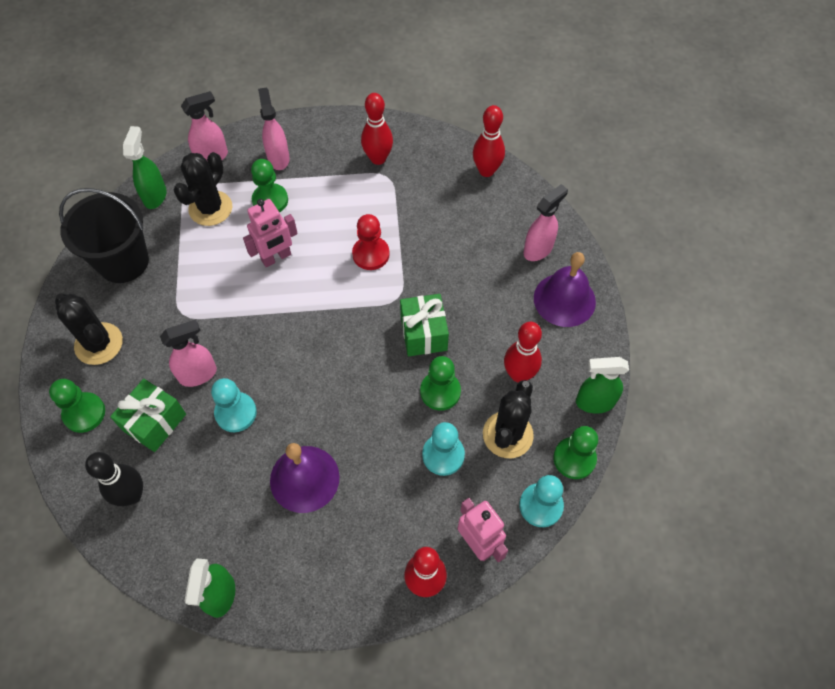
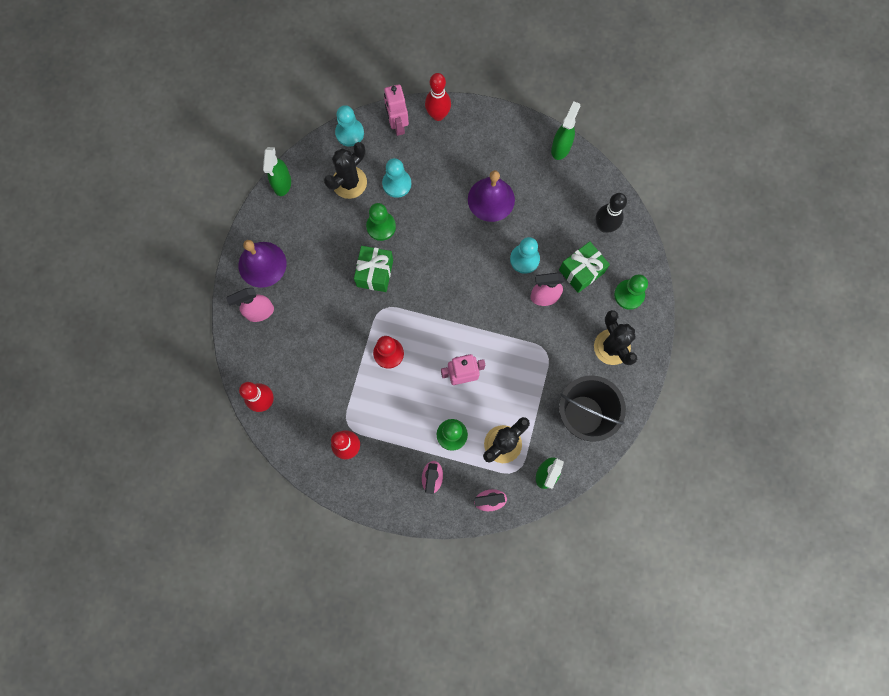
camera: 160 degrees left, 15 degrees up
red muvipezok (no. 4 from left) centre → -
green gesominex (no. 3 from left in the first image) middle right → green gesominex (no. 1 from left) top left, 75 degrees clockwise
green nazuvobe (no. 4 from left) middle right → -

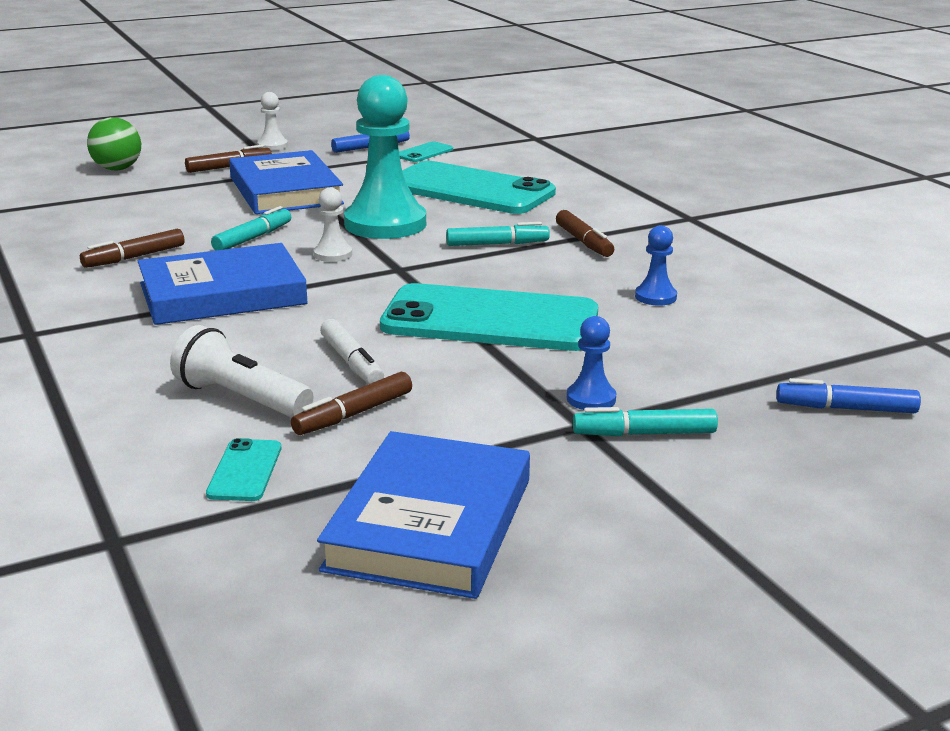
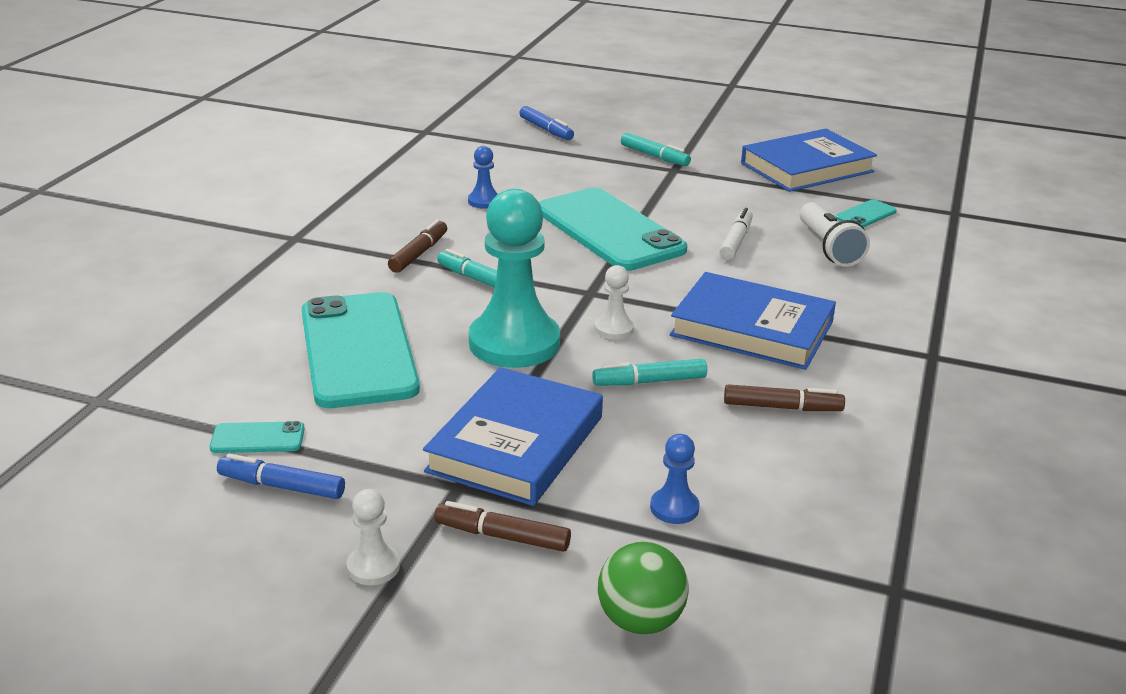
camera: 135 degrees left, 5 degrees up
blue nazuvobe (no. 1 from left in the first image) centre → blue nazuvobe (no. 2 from left) bottom centre, relocated
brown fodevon (no. 3 from left) centre → -

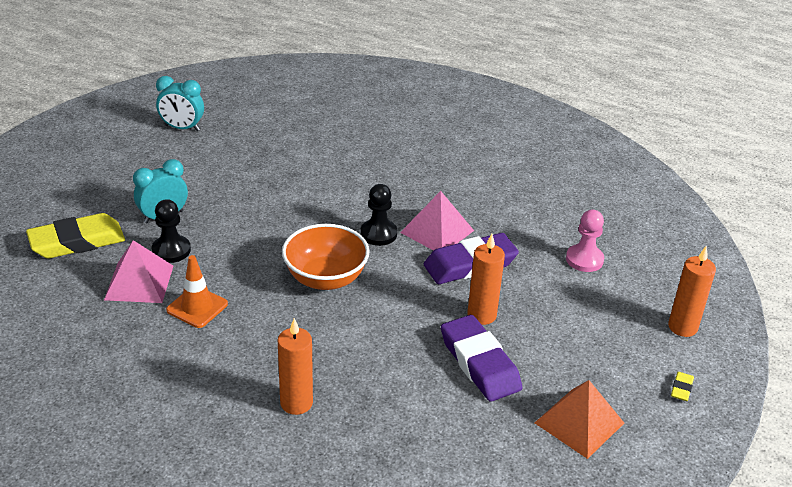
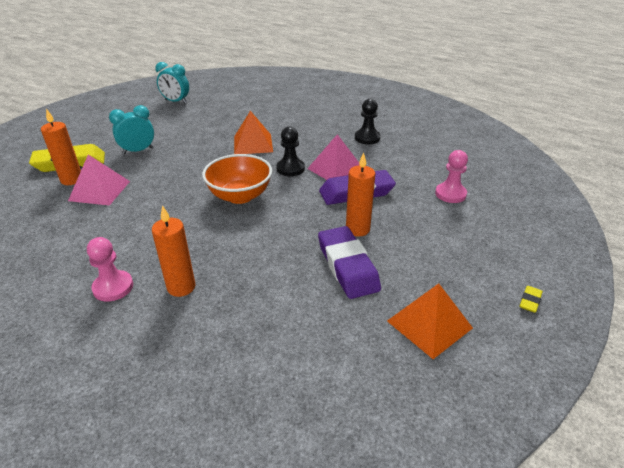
camera: 10 degrees right, 0 degrees up
black nazuvobe (no. 1 from left in the first image) middle left → black nazuvobe (no. 2 from left) top centre, relocated
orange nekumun (no. 3 from left in the first image) middle right → orange nekumun (no. 1 from left) top left, relocated
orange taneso middle left → -
- → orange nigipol (no. 1 from left) top centre
- → pink nazuvobe (no. 1 from left) middle left

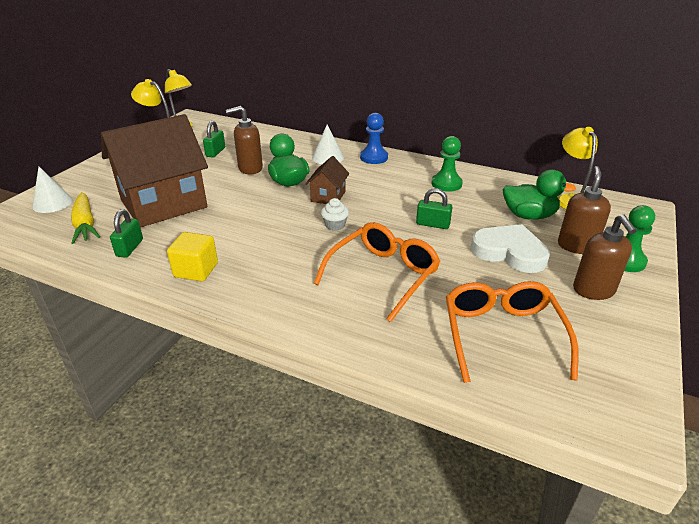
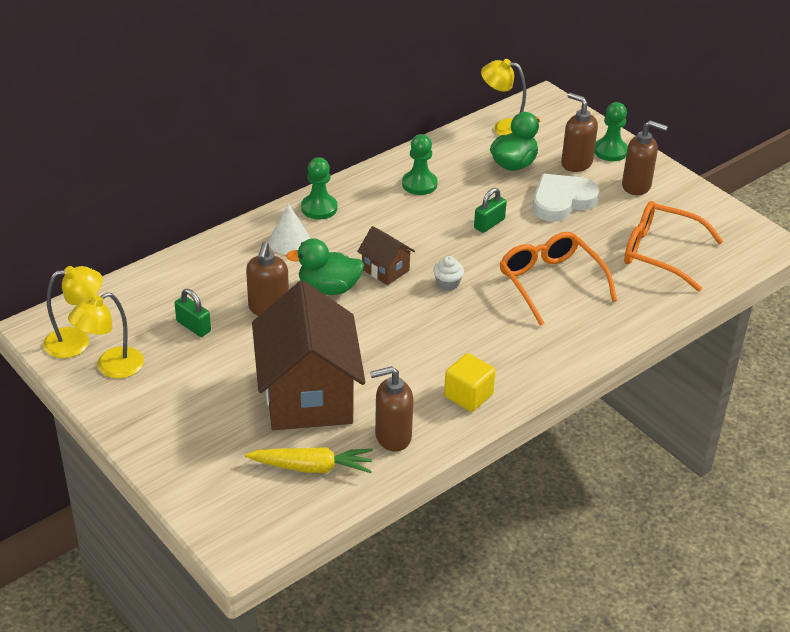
camera: 65 degrees left, 5 degrees up
blue nazuvobe top centre → green nazuvobe (no. 1 from left) top centre
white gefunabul (no. 1 from left) middle left → -
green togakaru (no. 1 from left) middle left → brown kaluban (no. 2 from left) centre

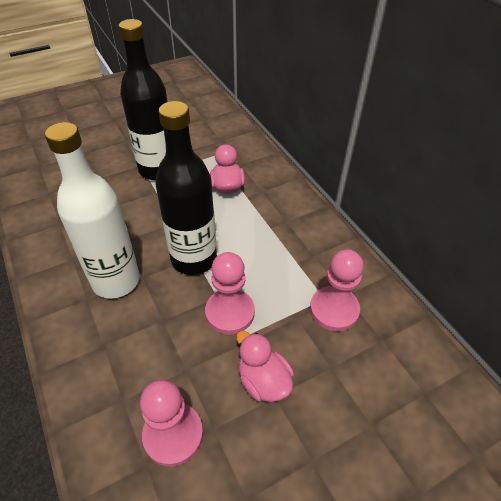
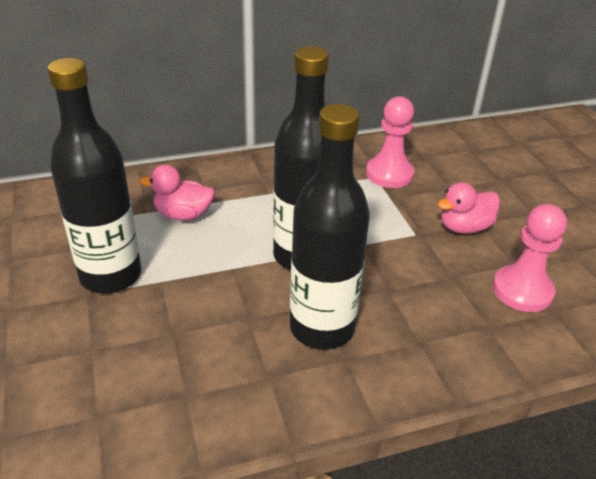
camera: 80 degrees left, 10 degrees down
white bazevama middle left → black bazevama (no. 3 from left) centre
pink nazuvobe (no. 2 from left) centre → -

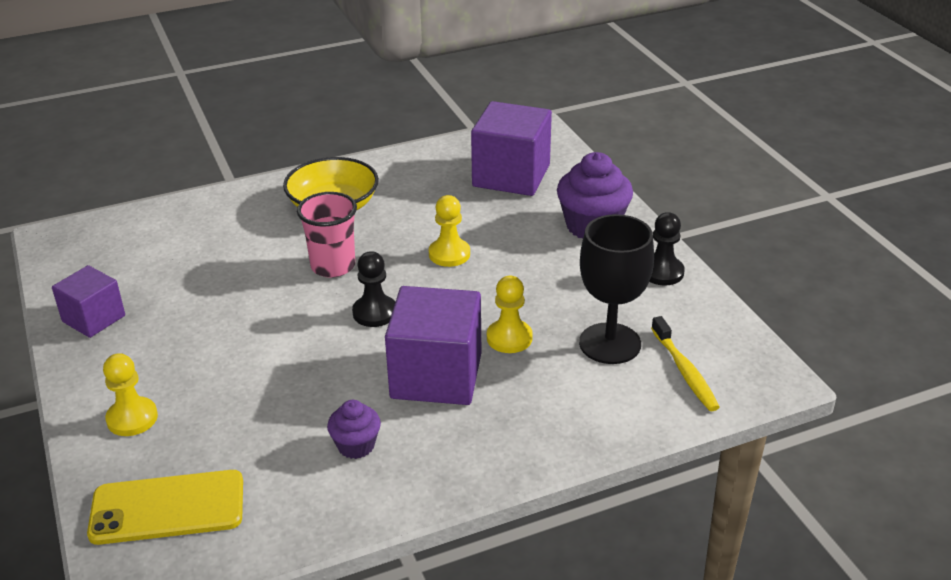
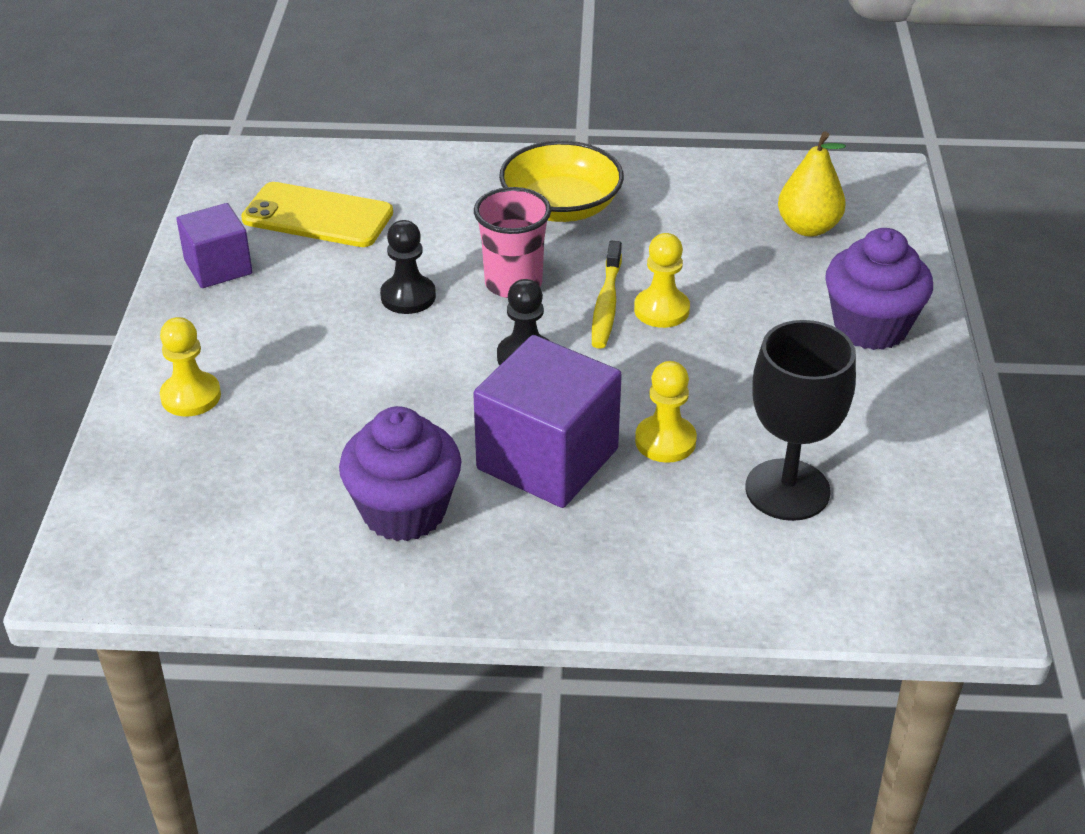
camera: 25 degrees right, 5 degrees up
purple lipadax (no. 3 from left) top centre → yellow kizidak top right
black nazuvobe (no. 2 from left in the first image) middle right → black nazuvobe (no. 1 from left) top centre, relocated
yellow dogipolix middle right → yellow dogipolix centre, relocated
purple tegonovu (no. 1 from left) bottom centre → purple tegonovu (no. 1 from left) centre, x1.81
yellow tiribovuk bottom left → yellow tiribovuk top left, relocated

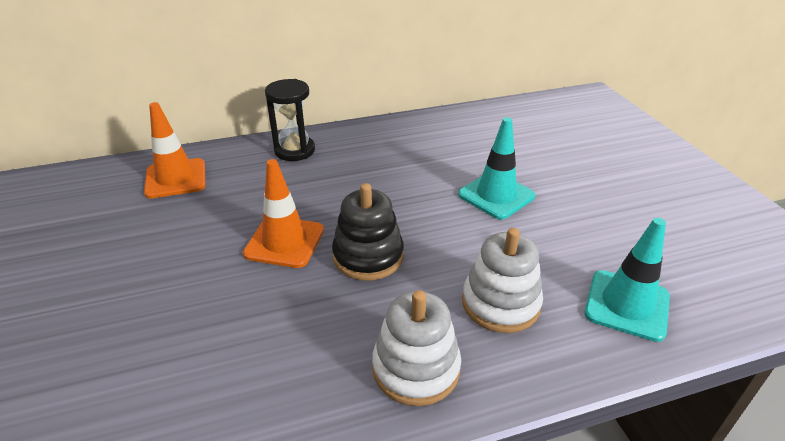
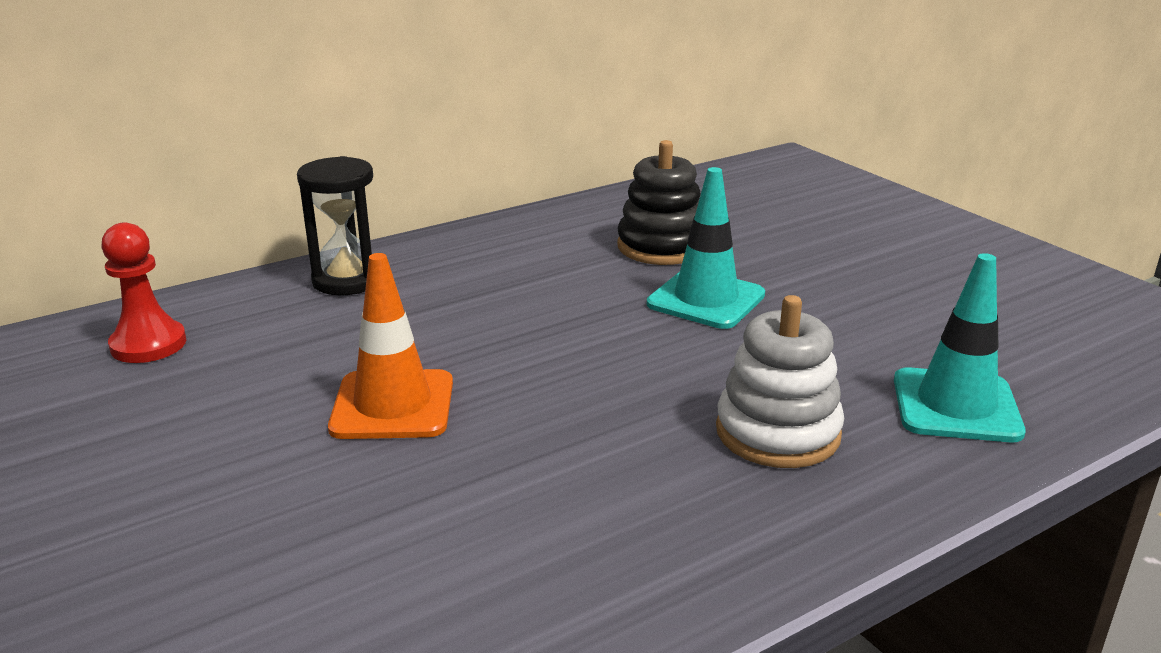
camera: 15 degrees left, 10 degrees down
orange taneso (no. 1 from left) middle left → red nazuvobe middle left
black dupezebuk centre → black dupezebuk top centre, relocated
white dupezebuk (no. 1 from left) bottom centre → -

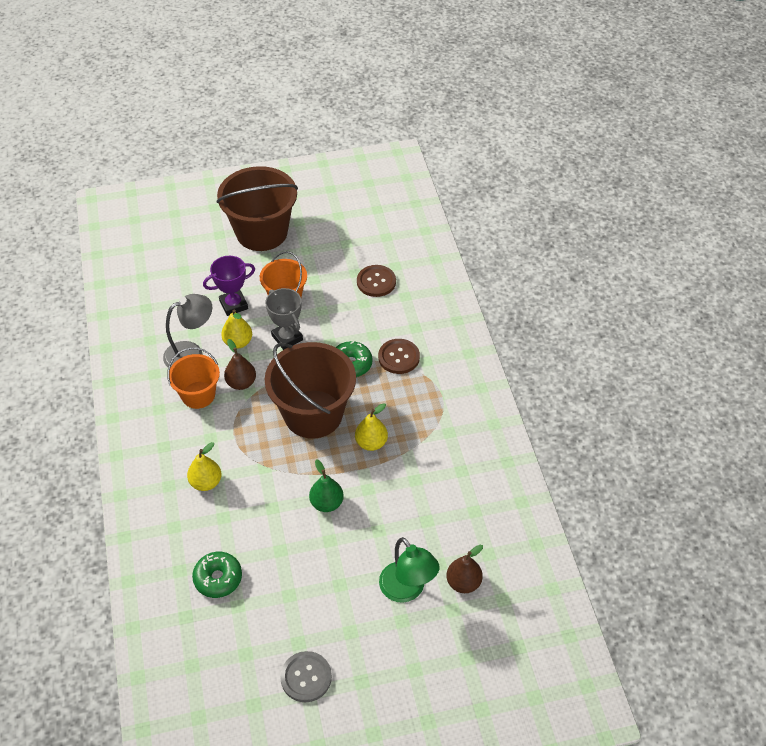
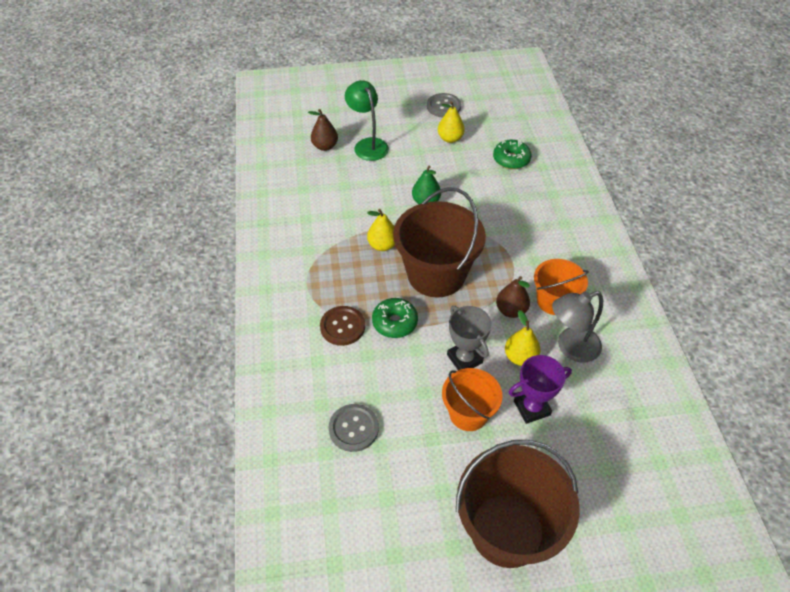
camera: 175 degrees left, 0 degrees up
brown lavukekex (no. 1 from left) centre → grey lavukekex (no. 1 from left) bottom centre
yellow kizidak (no. 1 from left in the first image) middle left → yellow kizidak (no. 2 from left) top centre, relocated

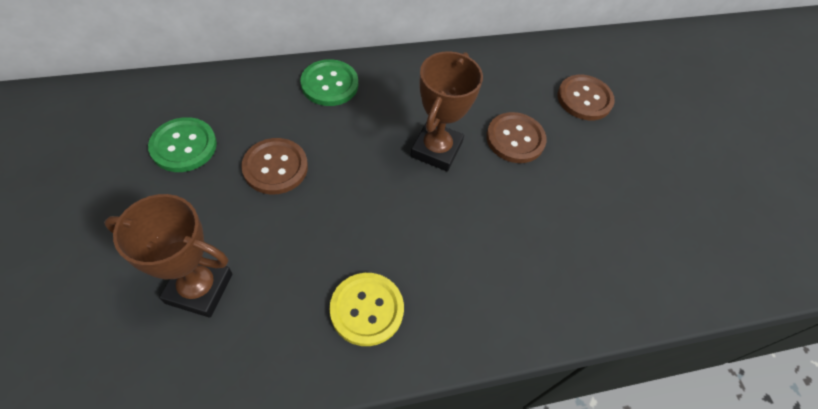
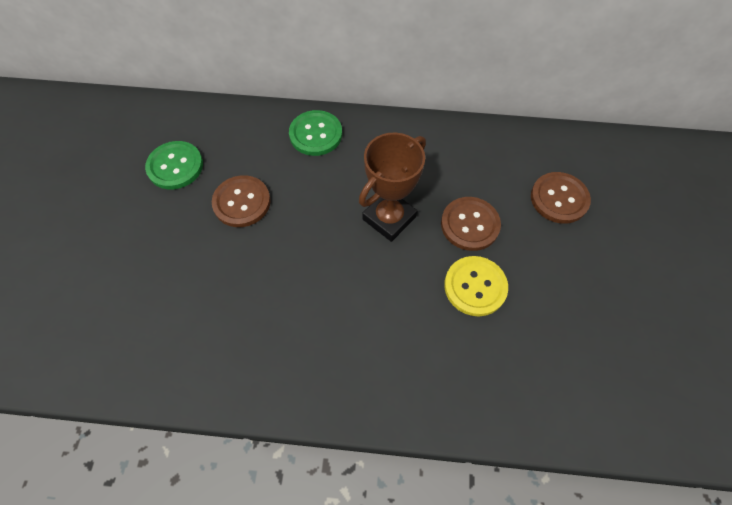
camera: 25 degrees right, 5 degrees up
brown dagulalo (no. 1 from left) middle left → -
yellow lavukekex bottom centre → yellow lavukekex centre, relocated

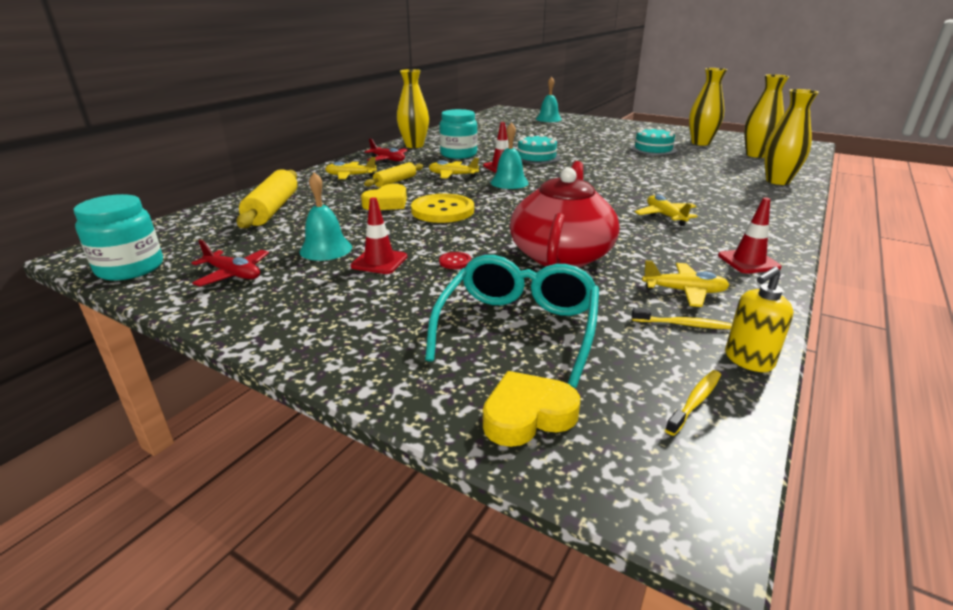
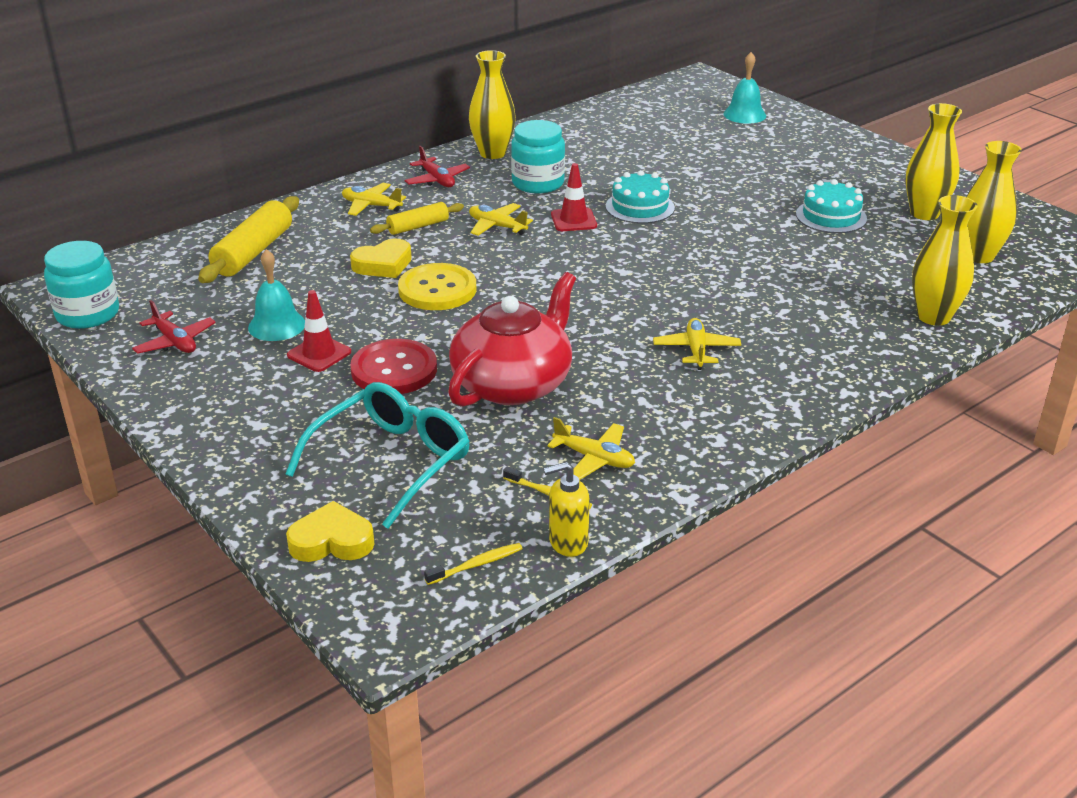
camera: 20 degrees right, 5 degrees up
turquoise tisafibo (no. 2 from left) top centre → -
red taneso (no. 3 from left) middle right → -
red lavukekex centre, x2.40

